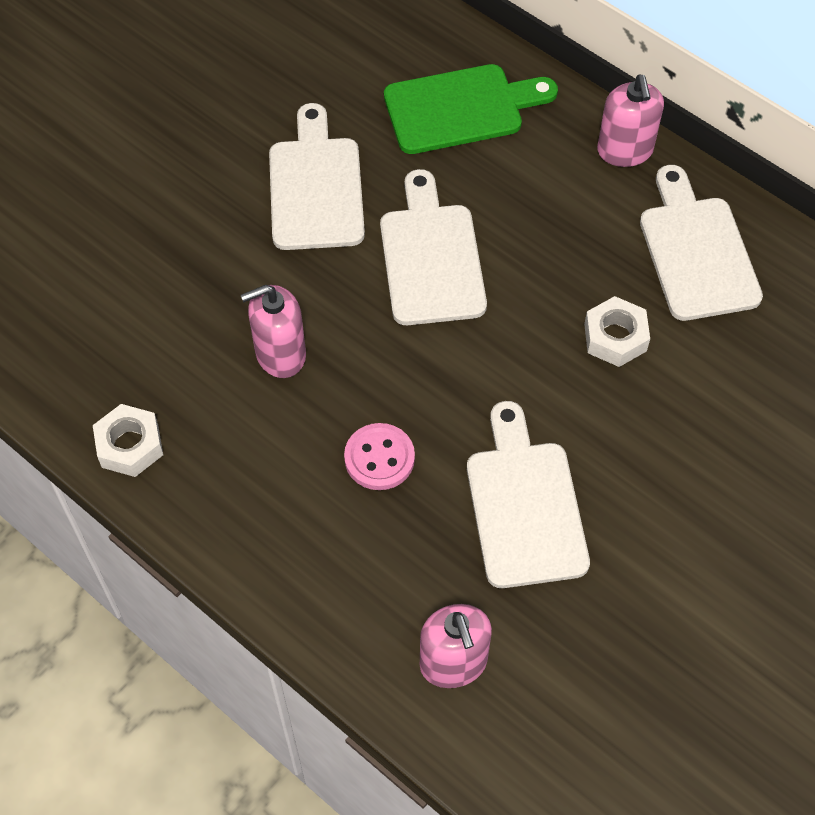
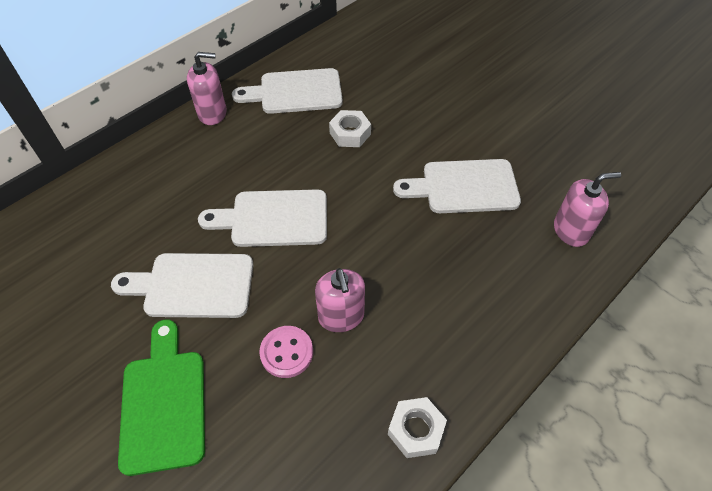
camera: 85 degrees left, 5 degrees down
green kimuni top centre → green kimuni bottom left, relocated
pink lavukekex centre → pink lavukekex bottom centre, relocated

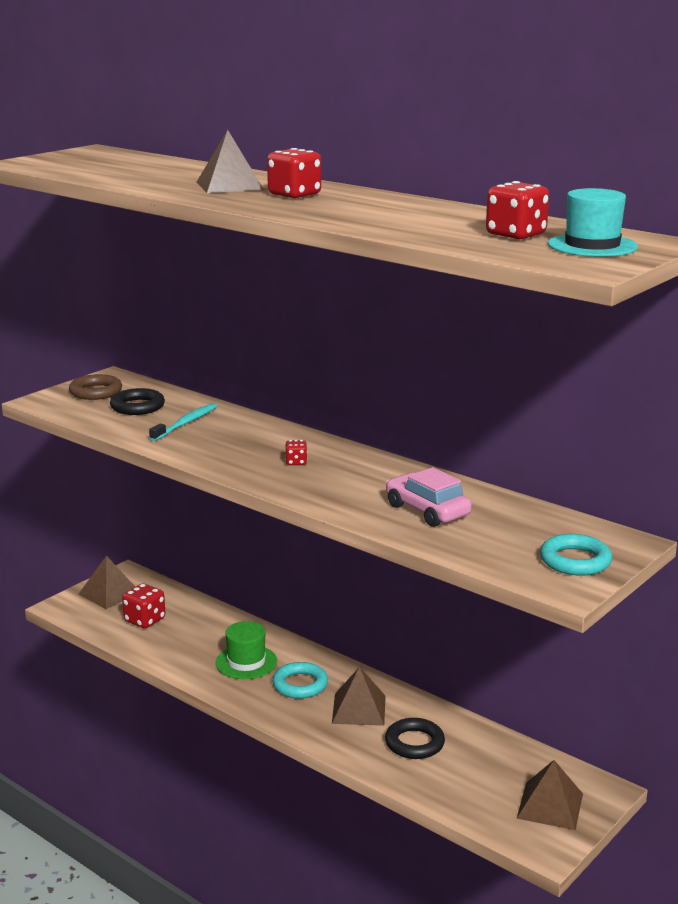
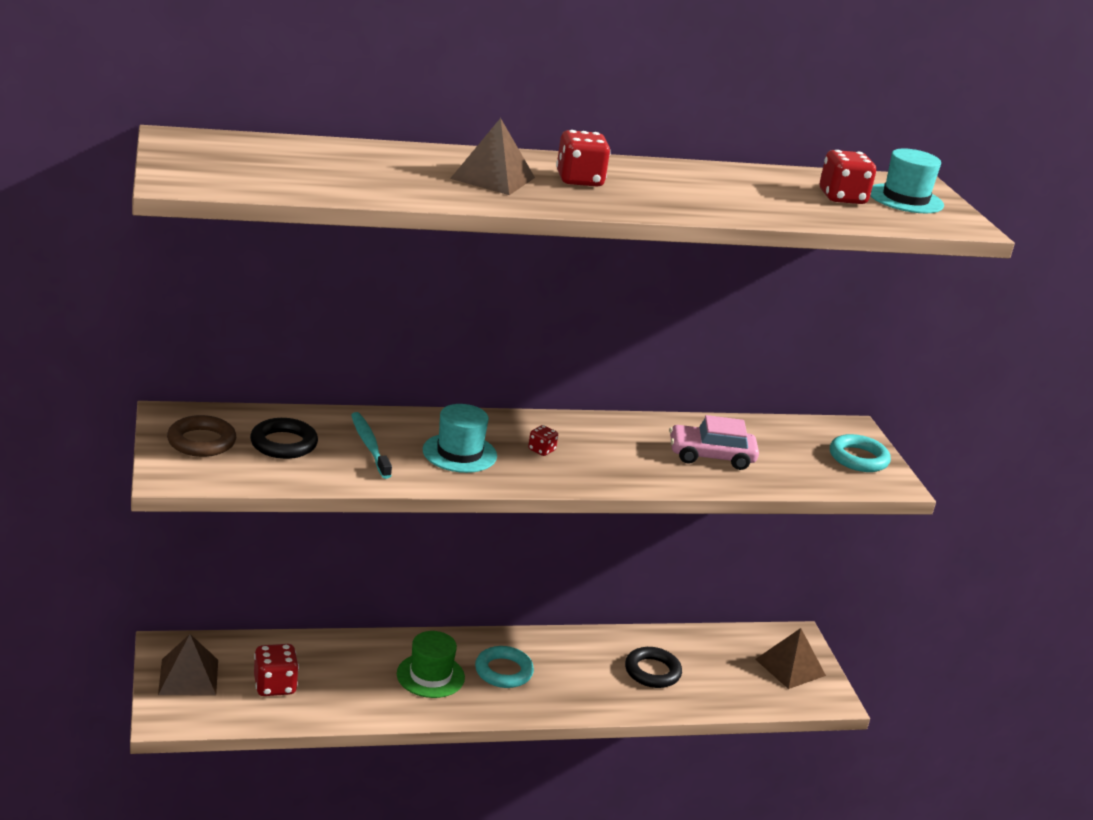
camera: 55 degrees left, 5 degrees up
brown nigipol (no. 3 from left) bottom centre → -
- → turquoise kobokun (no. 1 from left) centre

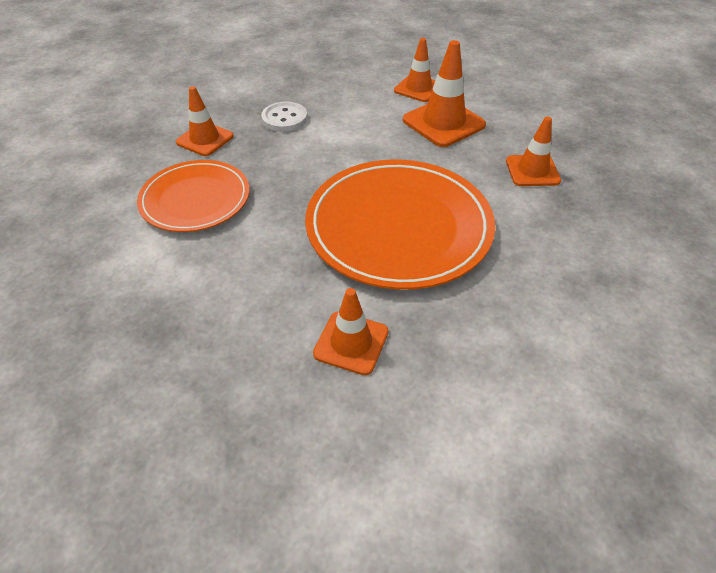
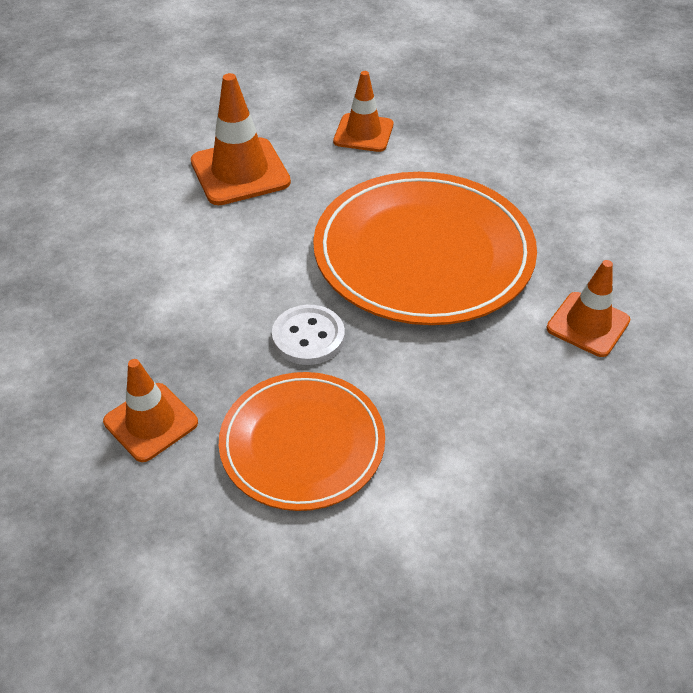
camera: 75 degrees left, 0 degrees up
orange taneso (no. 3 from left) top centre → -
white lavukekex top centre → white lavukekex centre, relocated

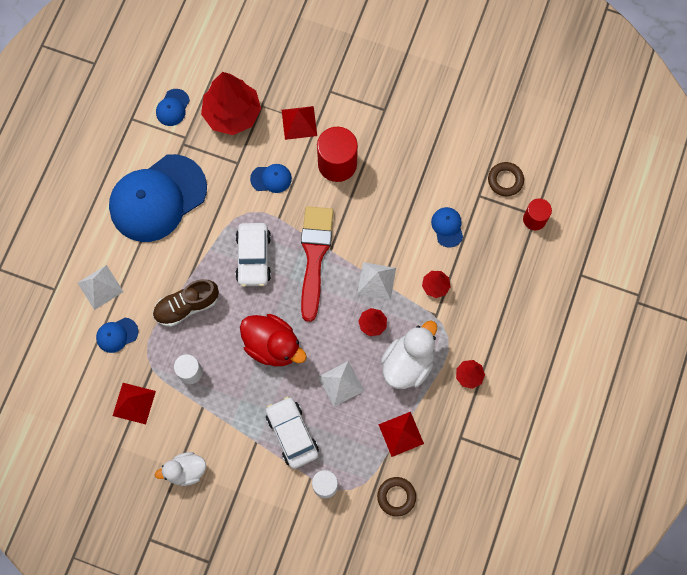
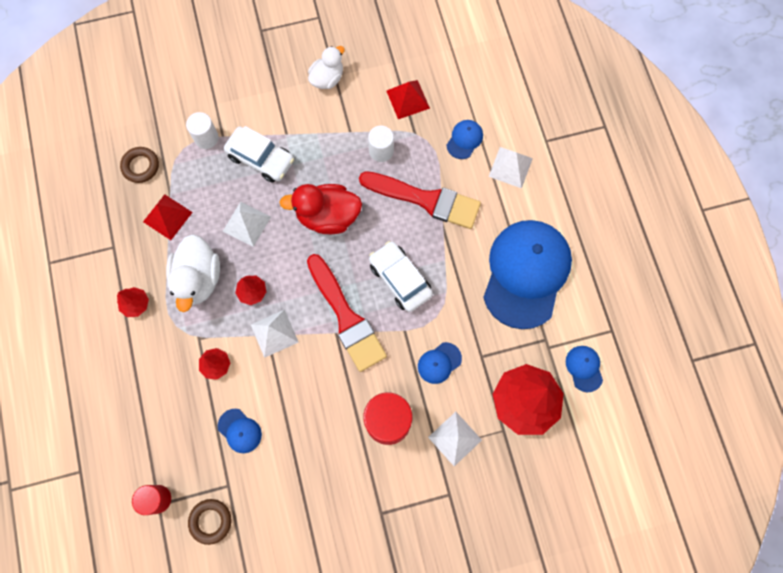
camera: 145 degrees right, 0 degrees up
red nigipol (no. 2 from left) top centre → white nigipol (no. 3 from left) bottom centre
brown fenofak middle left → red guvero (no. 2 from left) centre

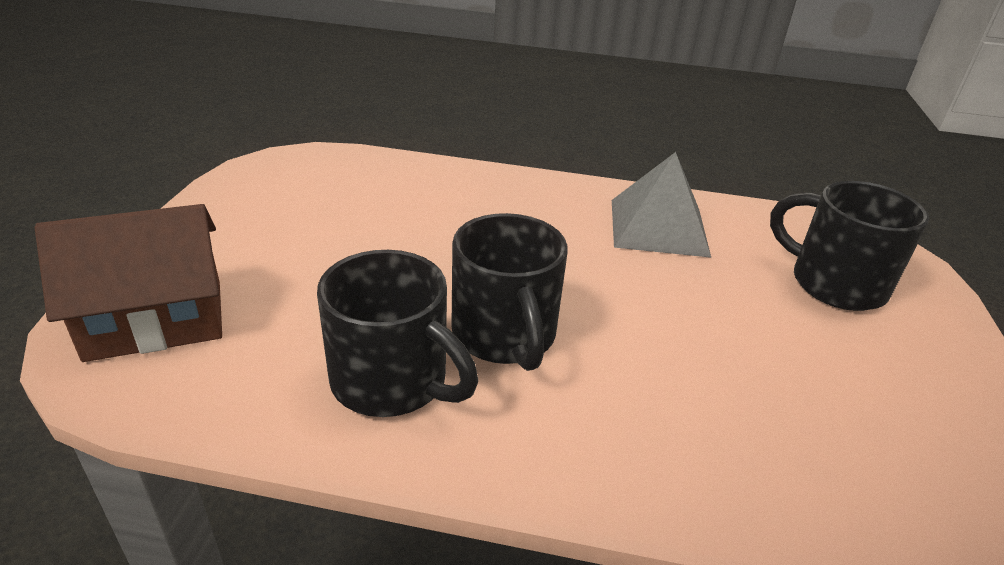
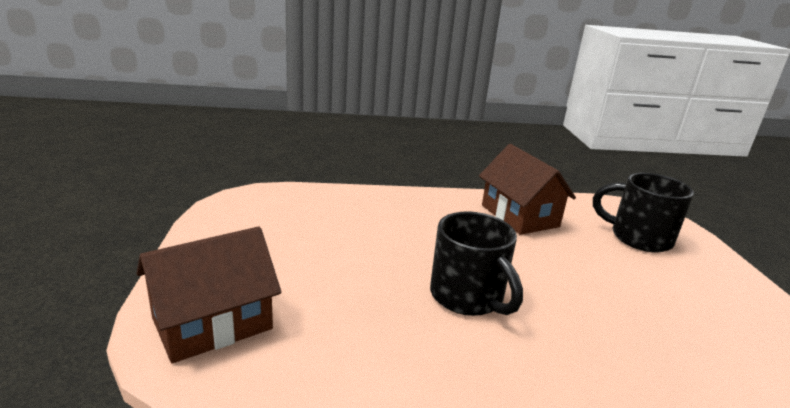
camera: 15 degrees left, 10 degrees down
grey nigipol centre → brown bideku (no. 2 from left) middle right
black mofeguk (no. 1 from left) centre → -

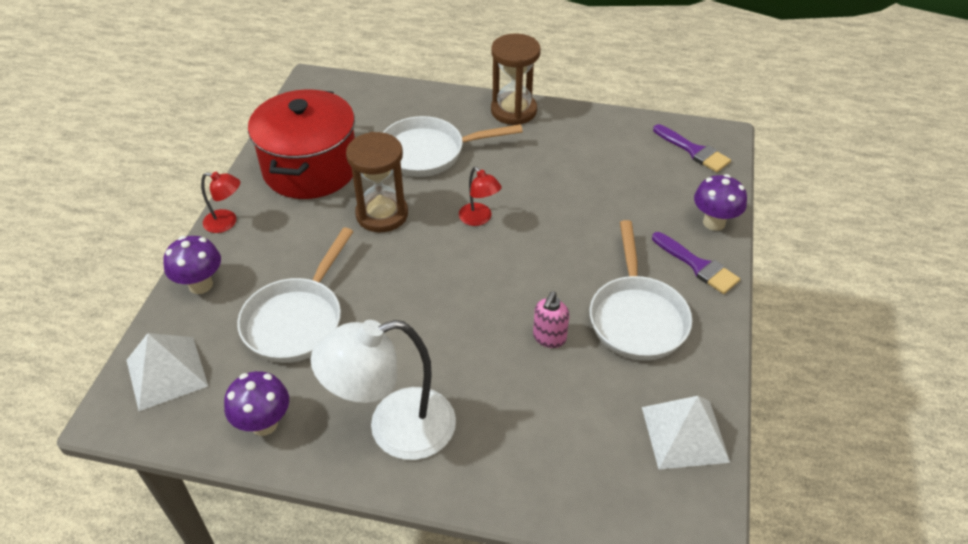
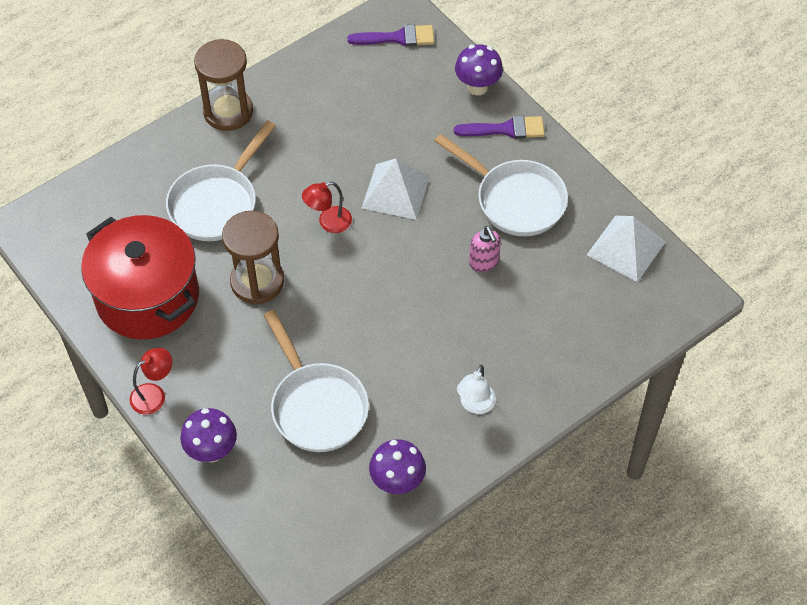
camera: 50 degrees left, 10 degrees up
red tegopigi (no. 2 from left) centre, 150 degrees clockwise
white tegopigi bottom centre → white tegopigi centre, x0.48
white nigipol (no. 1 from left) bottom left → white nigipol (no. 1 from left) top centre, relocated

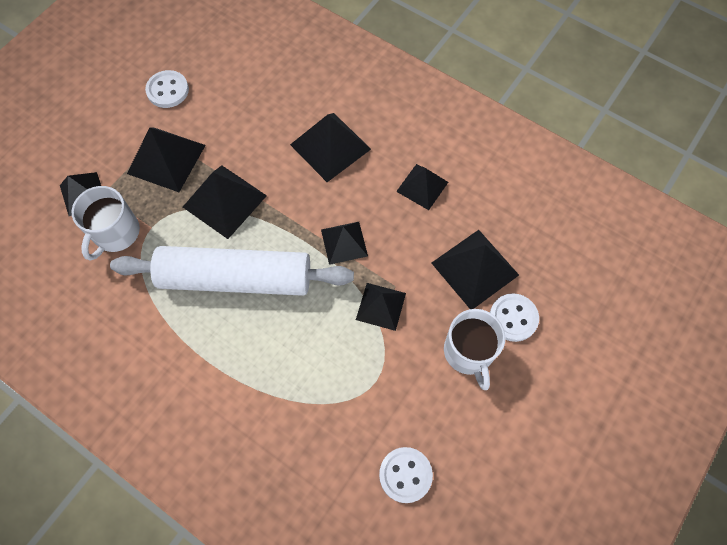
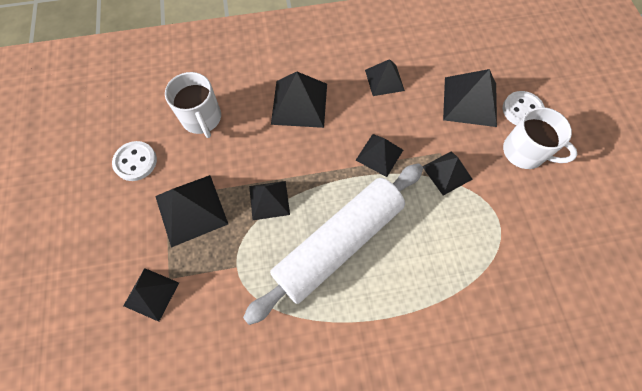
camera: 45 degrees left, 0 degrees up
black nigipol (no. 3 from left) middle left → black nigipol (no. 3 from left) centre, x0.64
white mofeguk (no. 1 from left) middle left → white mofeguk (no. 1 from left) top left, relocated
white lavukekex (no. 2 from left) bottom centre → -

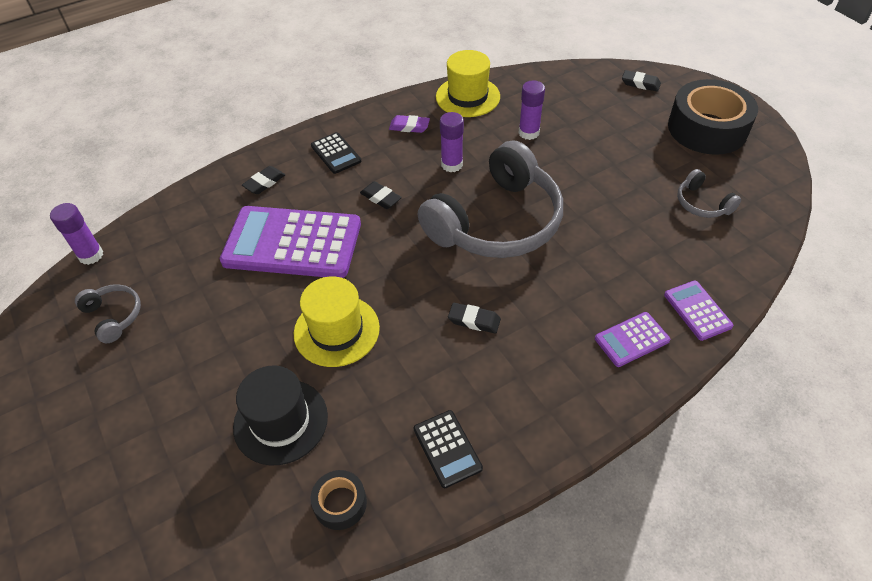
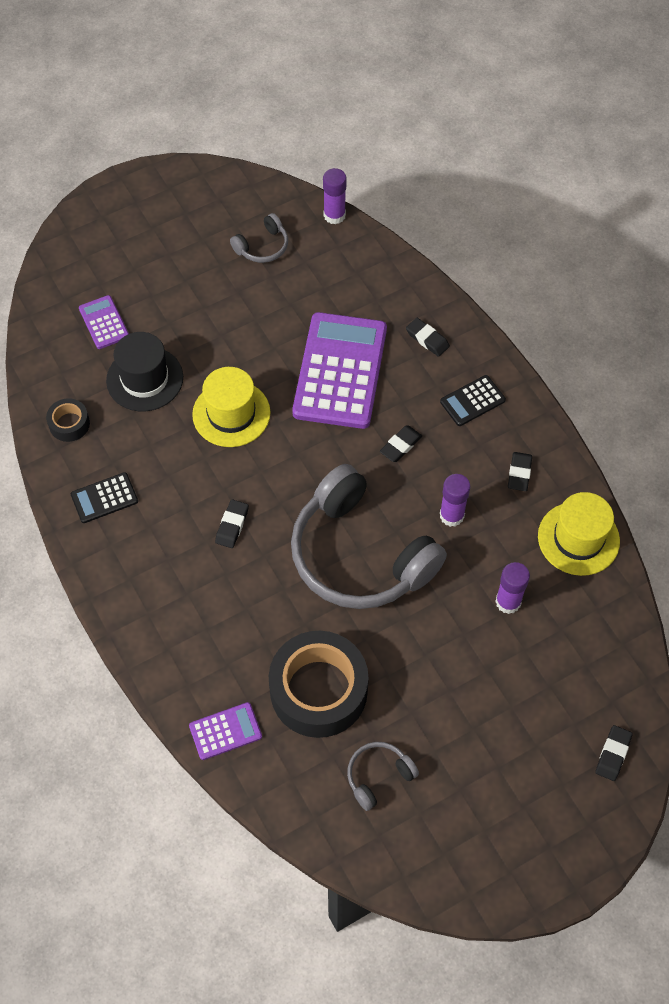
camera: 90 degrees right, 10 degrees up
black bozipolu (no. 2 from left) top right → black bozipolu (no. 2 from left) bottom centre, relocated
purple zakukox top centre → black zakukox (no. 4 from left) middle right
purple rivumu (no. 2 from left in the first image) middle right → purple rivumu (no. 1 from left) top left, relocated

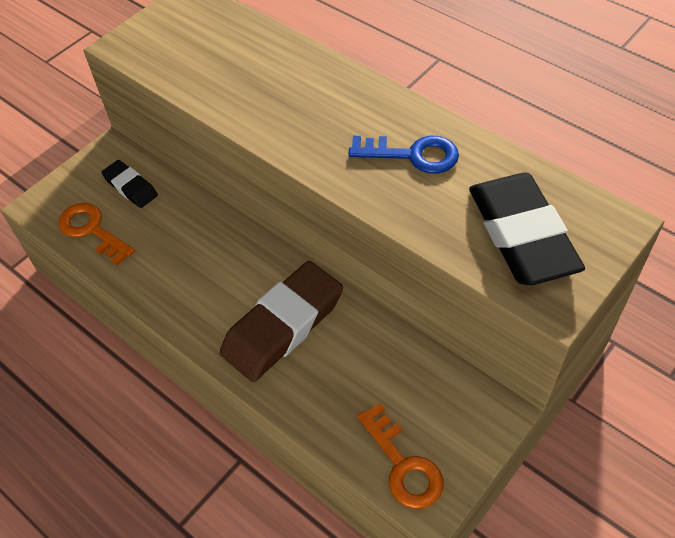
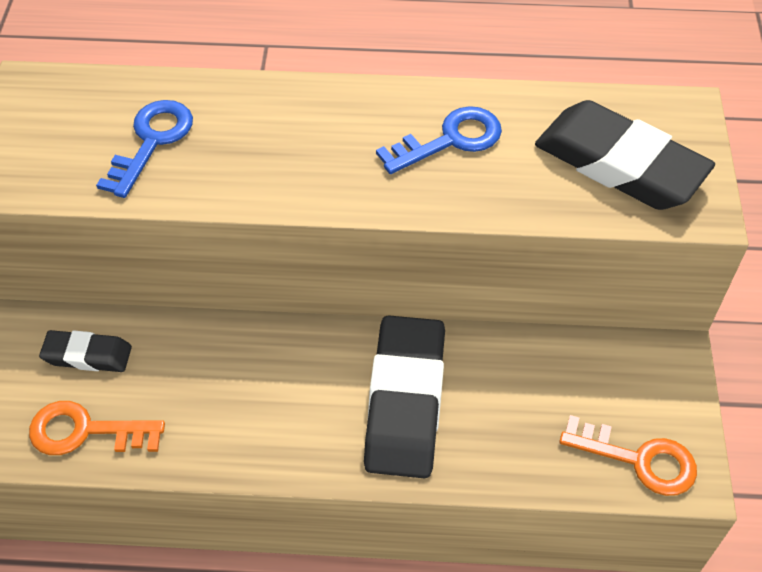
camera: 40 degrees left, 0 degrees up
brown zakukox centre → black zakukox (no. 2 from left) bottom centre
- → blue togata (no. 1 from left) top left

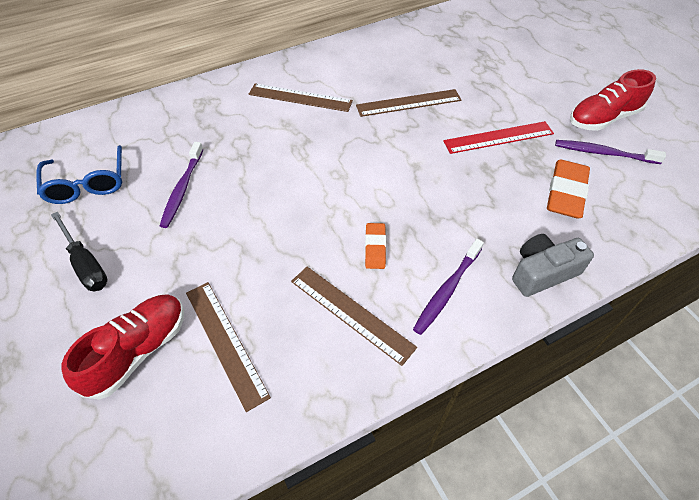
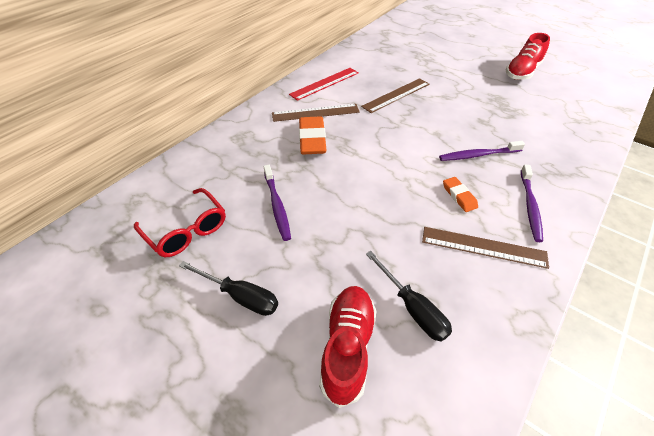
camera: 25 degrees left, 5 degrees down
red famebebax top right → red famebebax top centre, relocated
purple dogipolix (no. 3 from left in the first image) top right → purple dogipolix (no. 2 from left) middle right, relocated
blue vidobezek middle left → red vidobezek middle left
orange zakukox (no. 2 from left in the first image) middle right → orange zakukox (no. 1 from left) top centre, relocated
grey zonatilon middle right → -
brown famebebax (no. 1 from left) bottom left → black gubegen (no. 2 from left) bottom centre

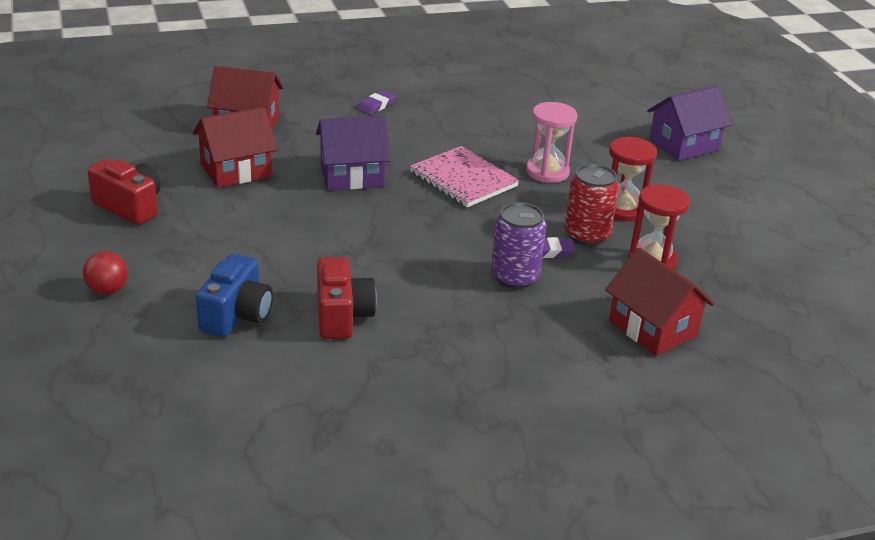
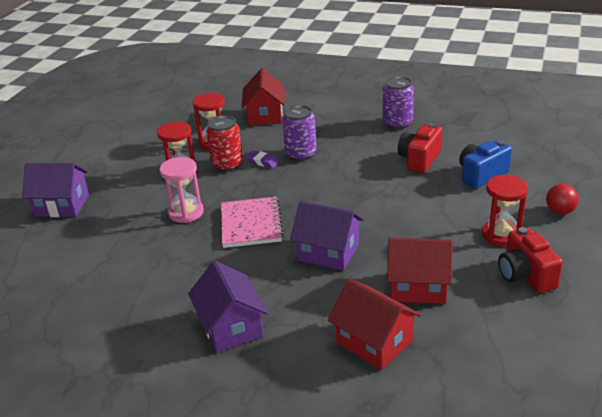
camera: 140 degrees left, 0 degrees up
purple zakukox (no. 1 from left) top centre → purple bideku (no. 2 from left) bottom centre
- → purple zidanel (no. 2 from left) top centre
- → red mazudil (no. 3 from left) middle right

